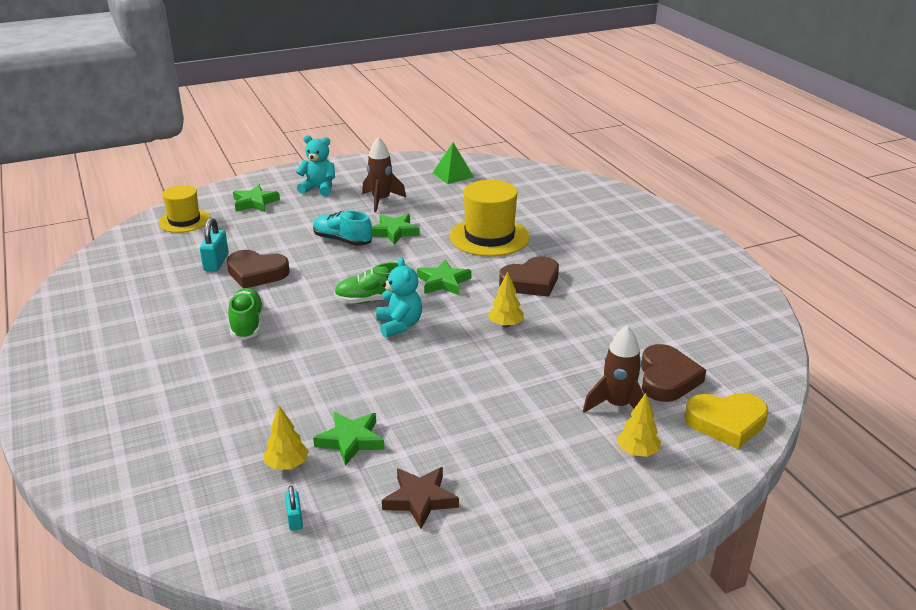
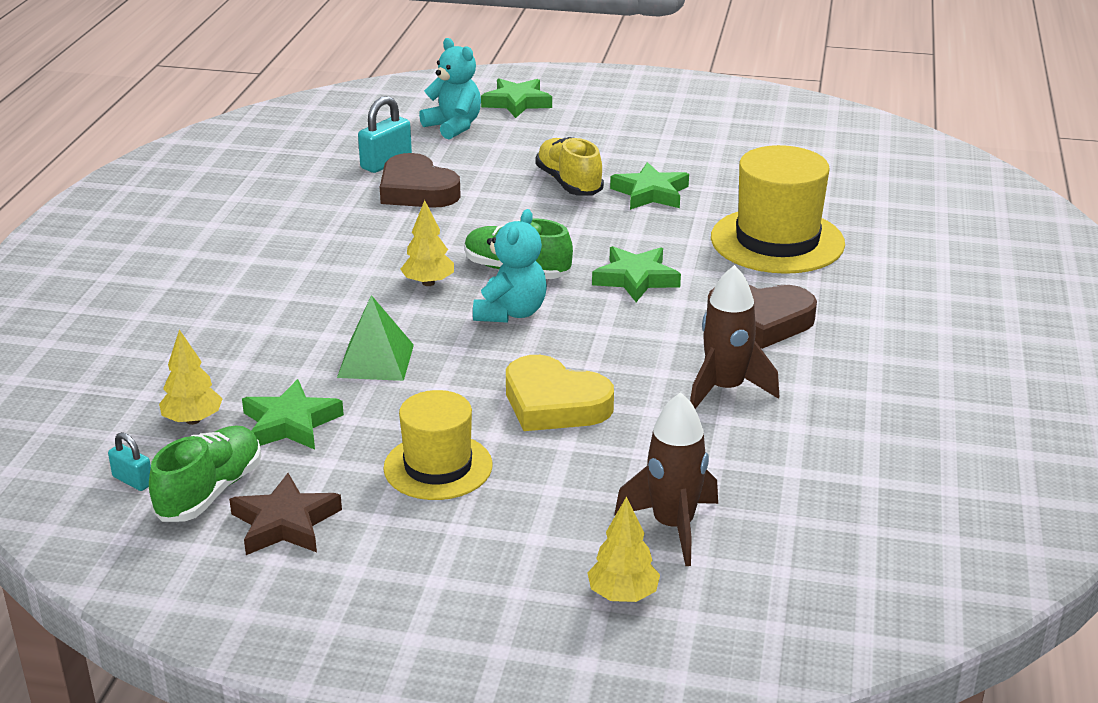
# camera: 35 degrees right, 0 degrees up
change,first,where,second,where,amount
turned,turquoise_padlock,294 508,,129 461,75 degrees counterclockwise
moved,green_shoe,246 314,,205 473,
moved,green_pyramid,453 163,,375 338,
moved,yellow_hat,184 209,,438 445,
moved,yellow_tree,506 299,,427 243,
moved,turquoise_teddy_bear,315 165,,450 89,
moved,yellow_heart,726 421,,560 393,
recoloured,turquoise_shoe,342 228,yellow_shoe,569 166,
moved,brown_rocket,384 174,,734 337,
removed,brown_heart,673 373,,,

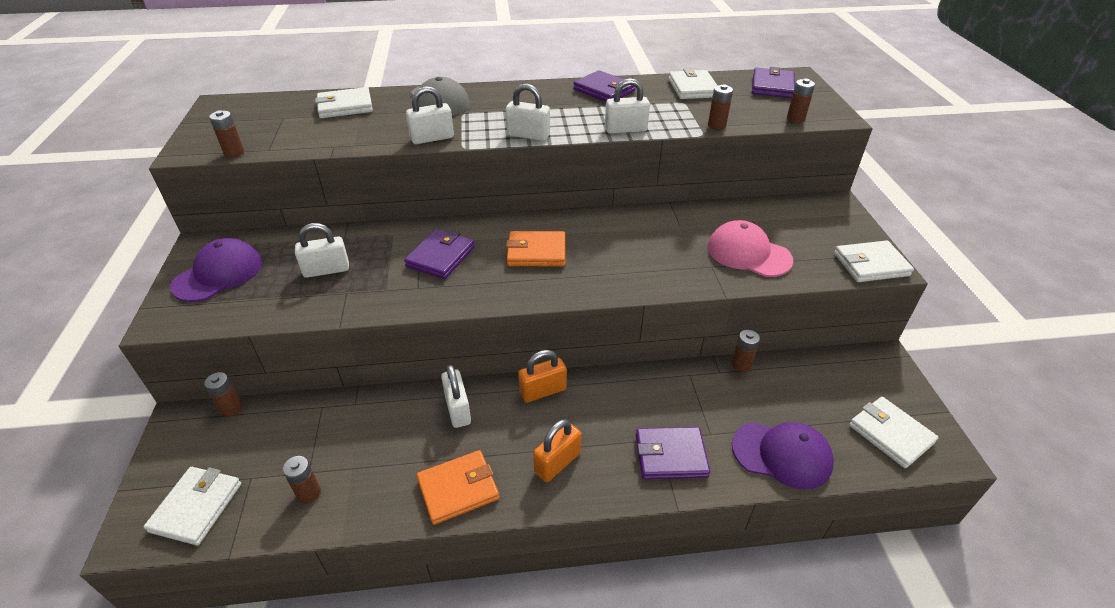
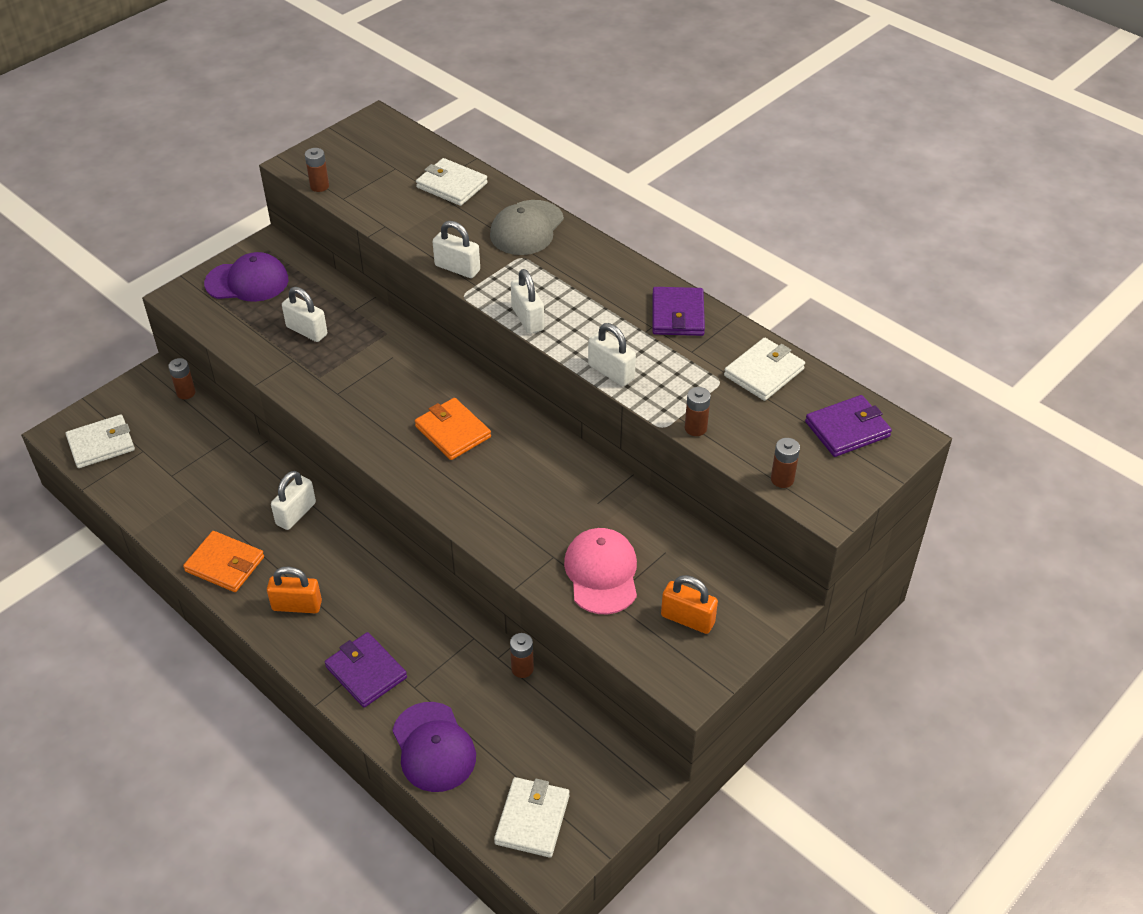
# camera: 50 degrees right, 5 degrees up
change,first,where,second,where,amount
moved,orange_padlock,542 376,,689 604,
removed,brown_battery,302 480,,,
removed,purple_wallet,439 254,,,
removed,white_wallet,874 261,,,

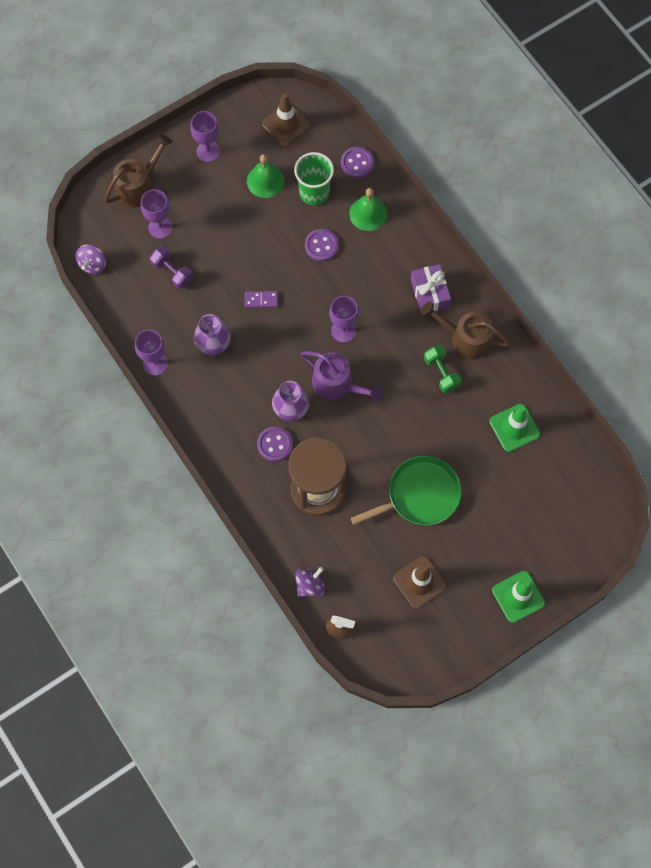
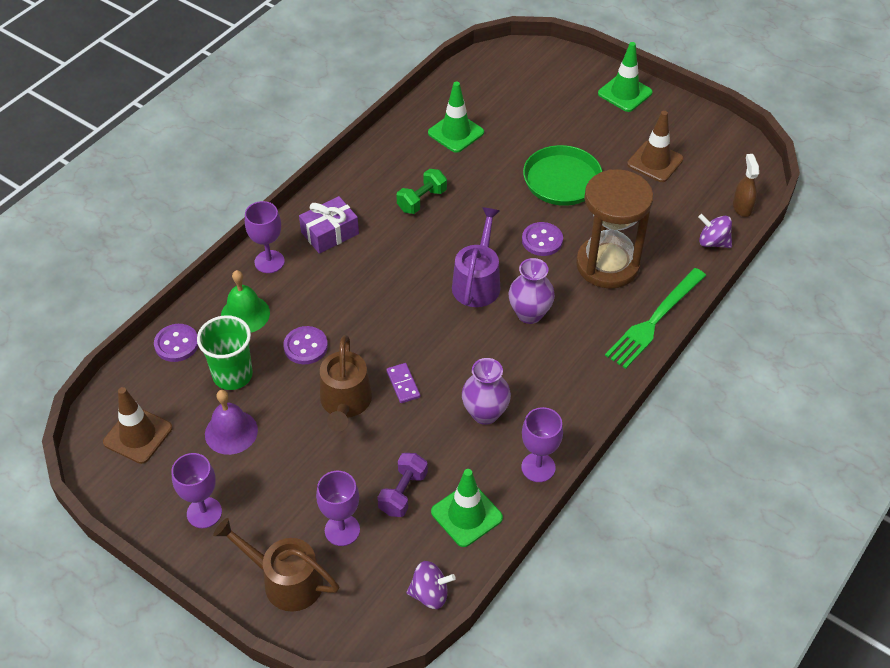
# camera: 110 degrees left, 20 degrees down
change,first,where,second,where,amount
recoloured,green_bell,266 176,purple_bell,231 422,
moved,purple_goblet,344 319,,265 237,
moved,brown_watering_can,465 330,,346 383,
added,,,green_traffic_cone,467 508,
moved,purple_button,274 444,,542 239,
added,,,green_fork,655 318,

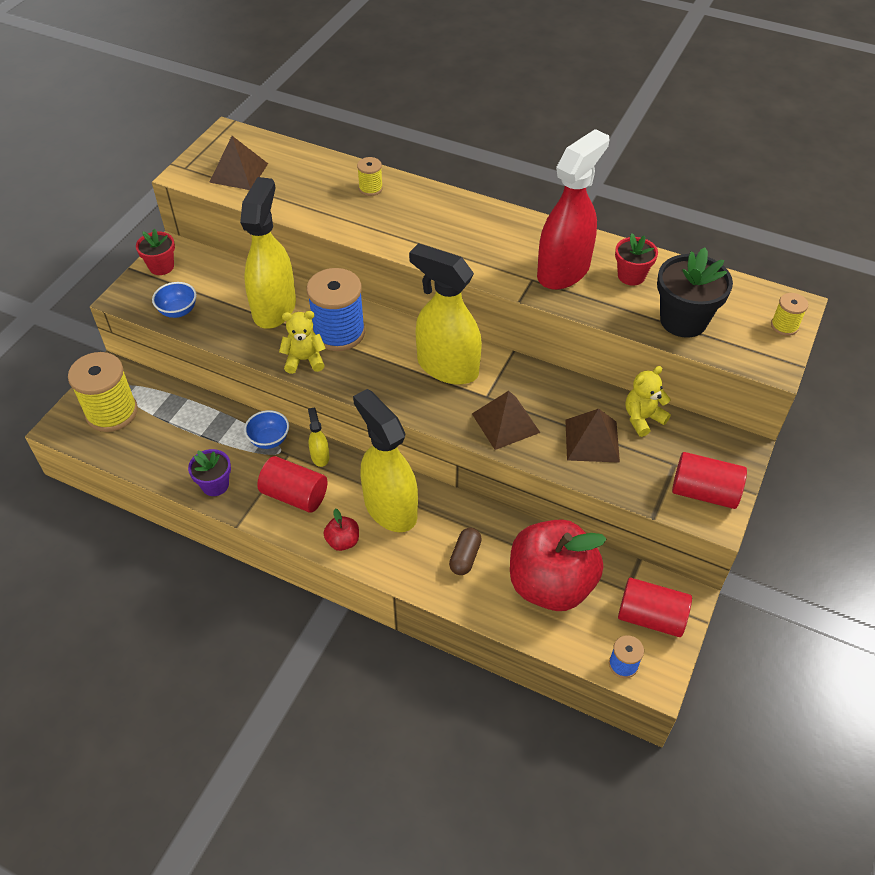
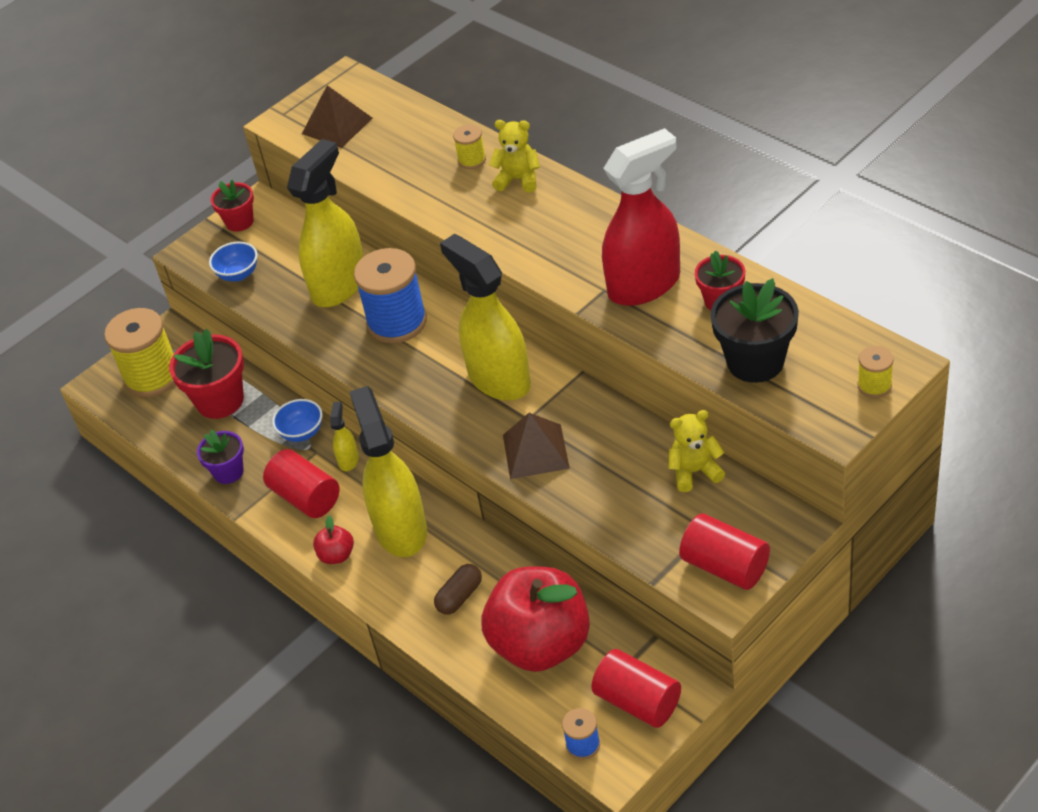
# camera: 25 degrees right, 5 degrees down
change,first,where,second,where,amount
added,,,red_flower_pot,206 374,
moved,yellow_teddy_bear,302 342,,514 156,
removed,brown_pyramid,592 436,,,

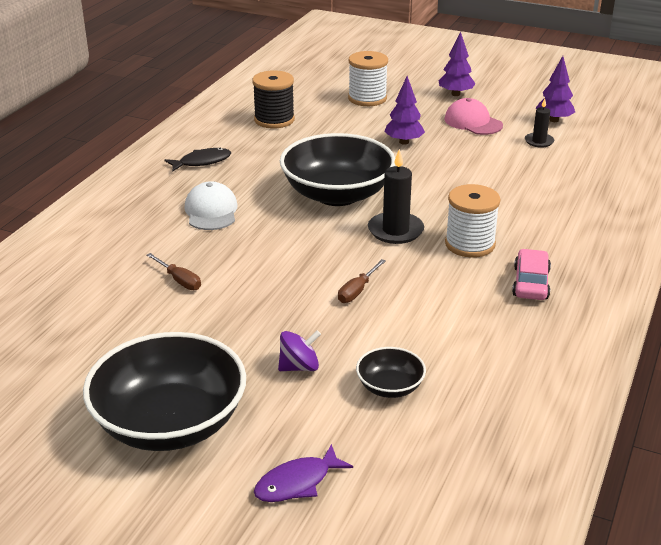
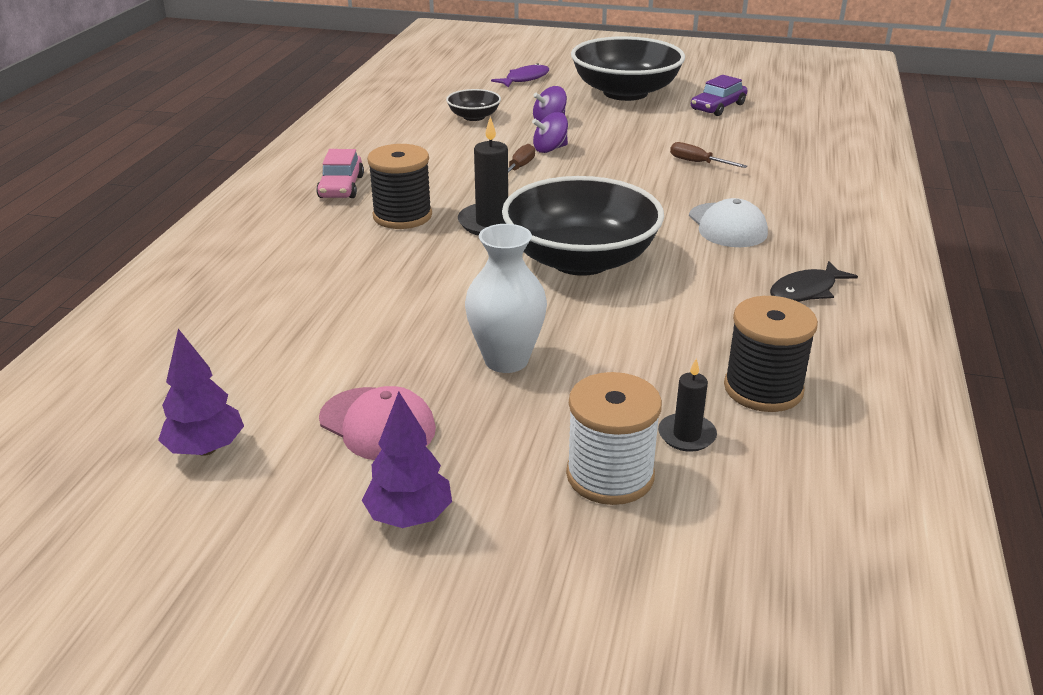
# camera: 170 degrees right, 0 degrees up
change,first,where,second,where,amount
recoloured,white_spool,472 220,black_spool,399 186,
replaced,purple_tree,404 110,white_vase,506 298,
added,,,purple_spinning_top,550 132,
moved,black_candle,539 123,,687 405,
added,,,purple_car,719 95,

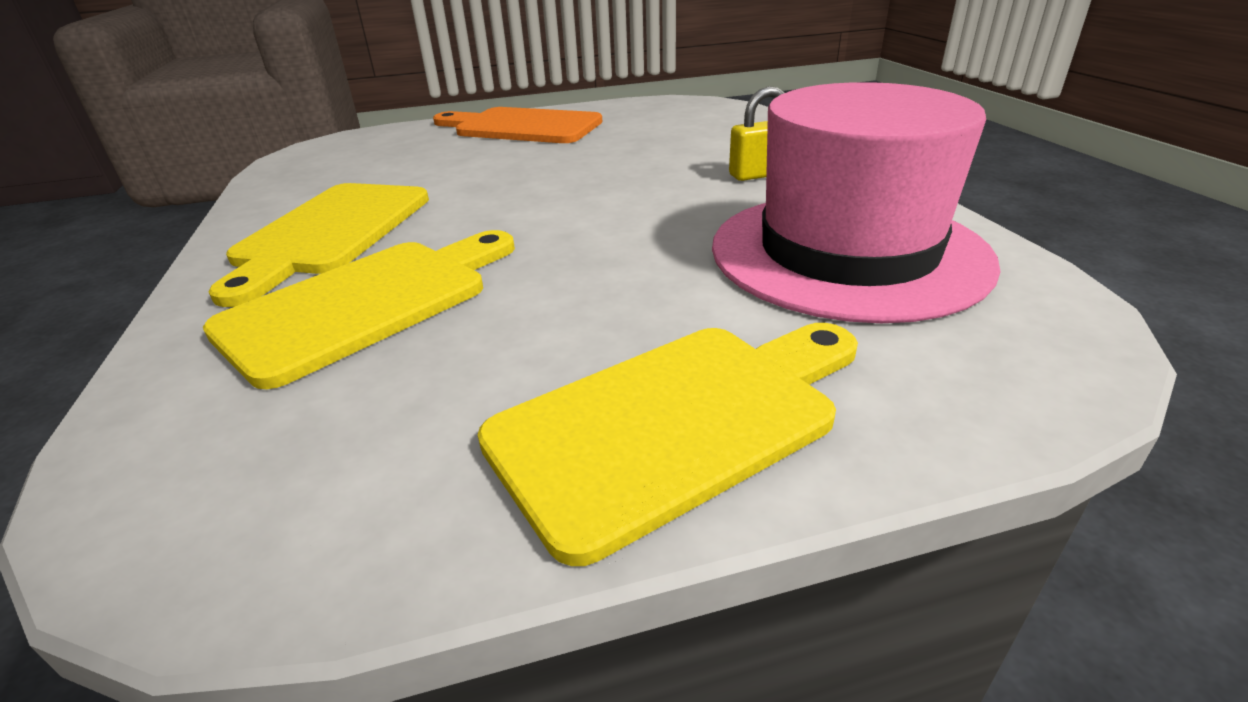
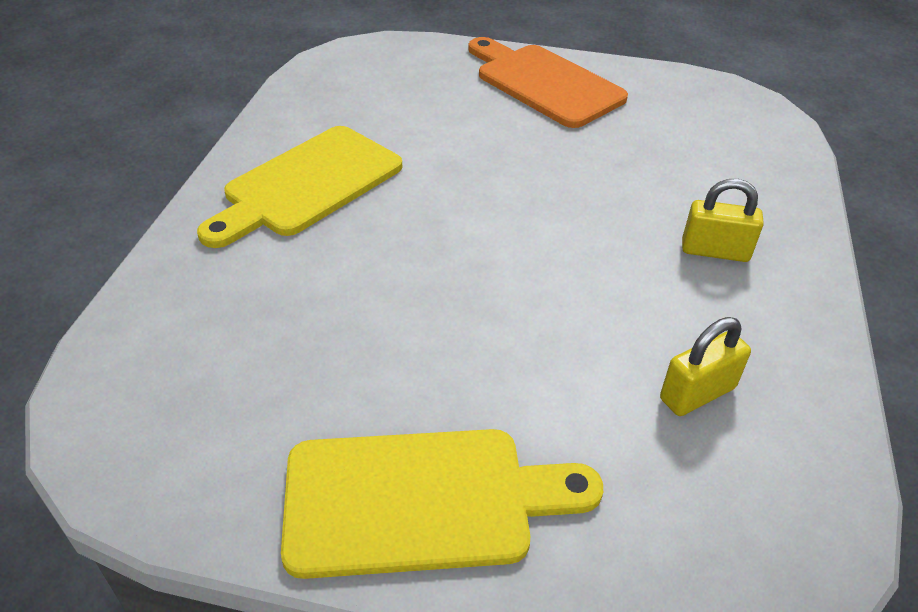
# camera: 25 degrees right, 10 degrees up
change,first,where,second,where,amount
replaced,pink_hat,856 202,yellow_padlock,705 366,
removed,yellow_cutting_board,359 309,,,

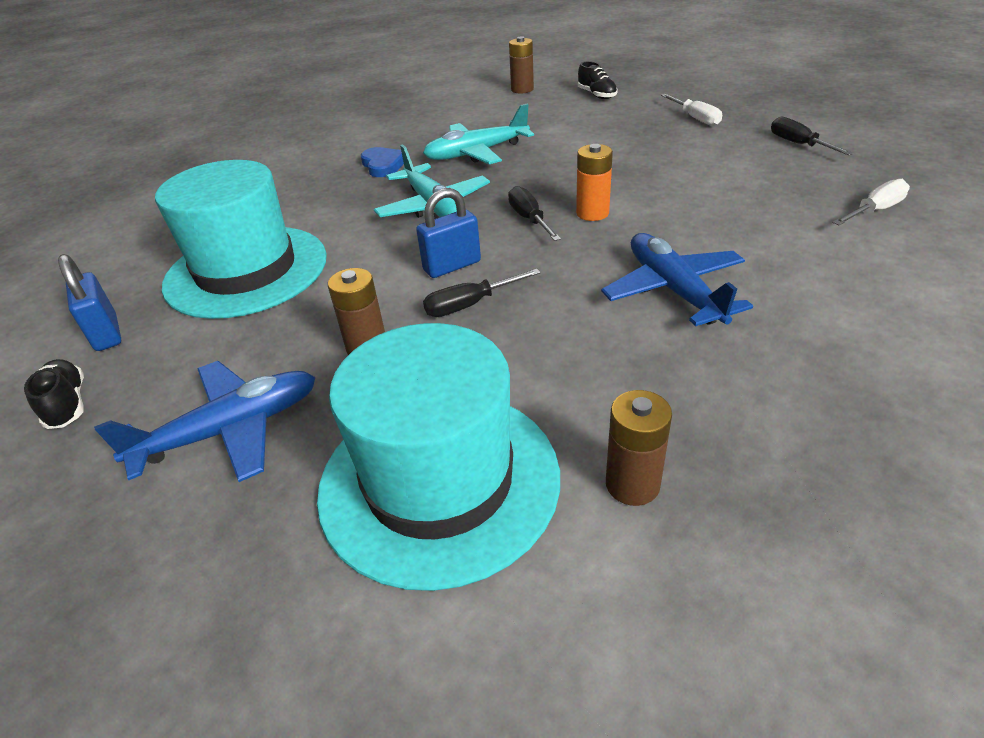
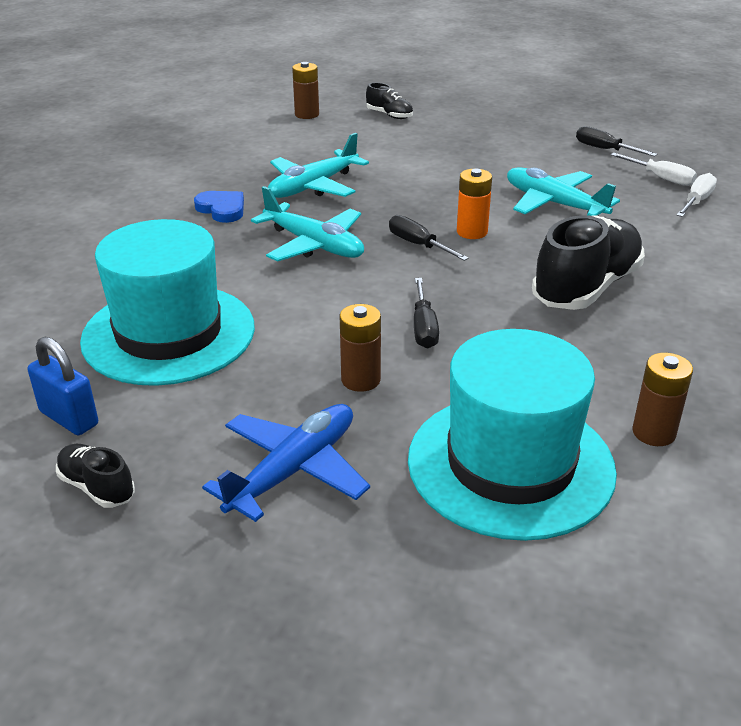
# camera: 25 degrees left, 5 degrees down
change,first,where,second,where,amount
turned,black_screwdriver,482 293,,426 313,45 degrees counterclockwise
added,,,turquoise_plane,563 191,
replaced,blue_plane,677 279,black_shoe,588 262,
moved,white_screwdriver,691 110,,654 169,
removed,blue_padlock,448 233,,,

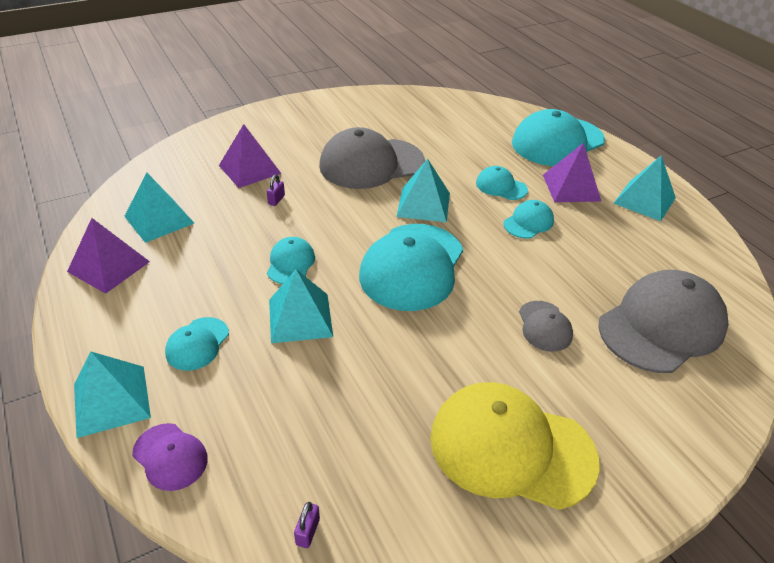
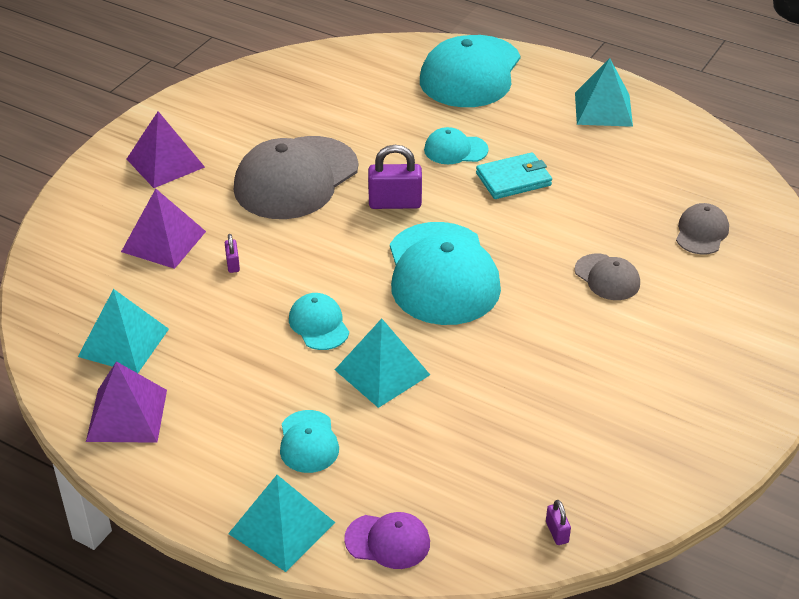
# camera: 30 degrees left, 0 degrees up
change,first,where,second,where,amount
moved,purple_pyramid,572 172,,166 149,
replaced,turquoise_pyramid,423 190,purple_padlock,395 177,
replaced,turquoise_cap,528 219,turquoise_wallet,514 175,
resized,grey_cap,663 321,,702 229,x0.48
removed,yellow_cap,515 446,,,

